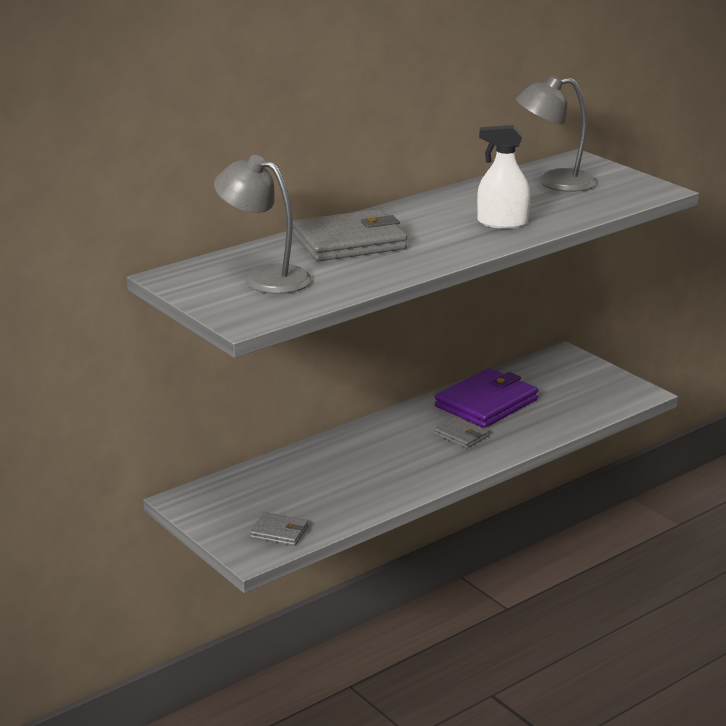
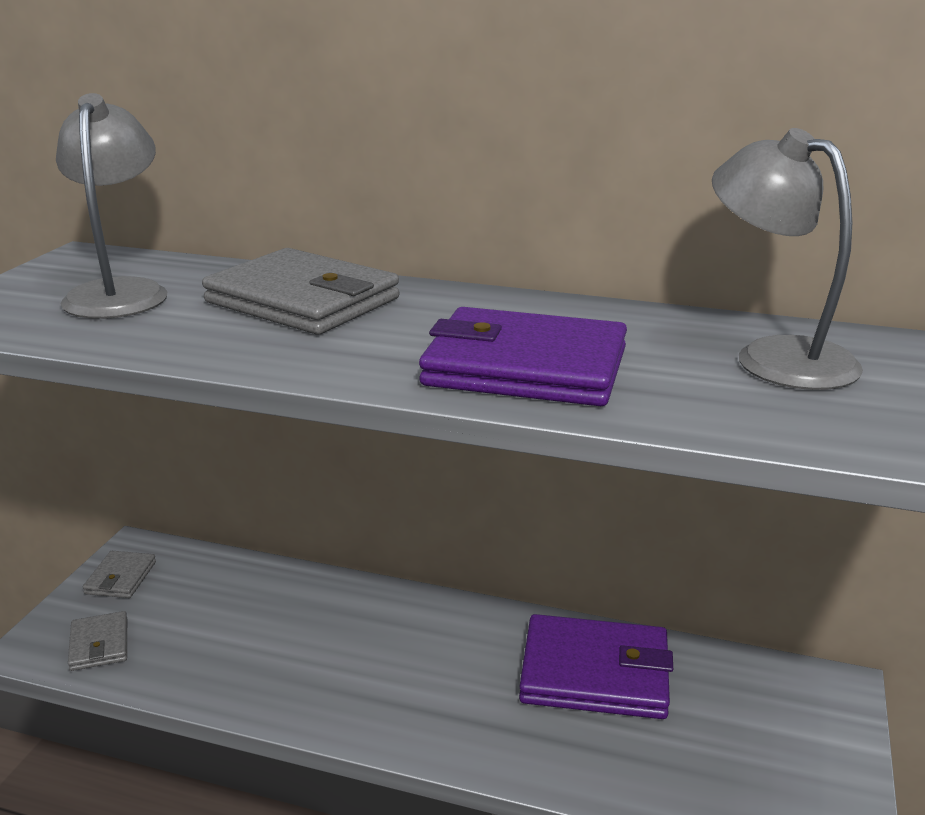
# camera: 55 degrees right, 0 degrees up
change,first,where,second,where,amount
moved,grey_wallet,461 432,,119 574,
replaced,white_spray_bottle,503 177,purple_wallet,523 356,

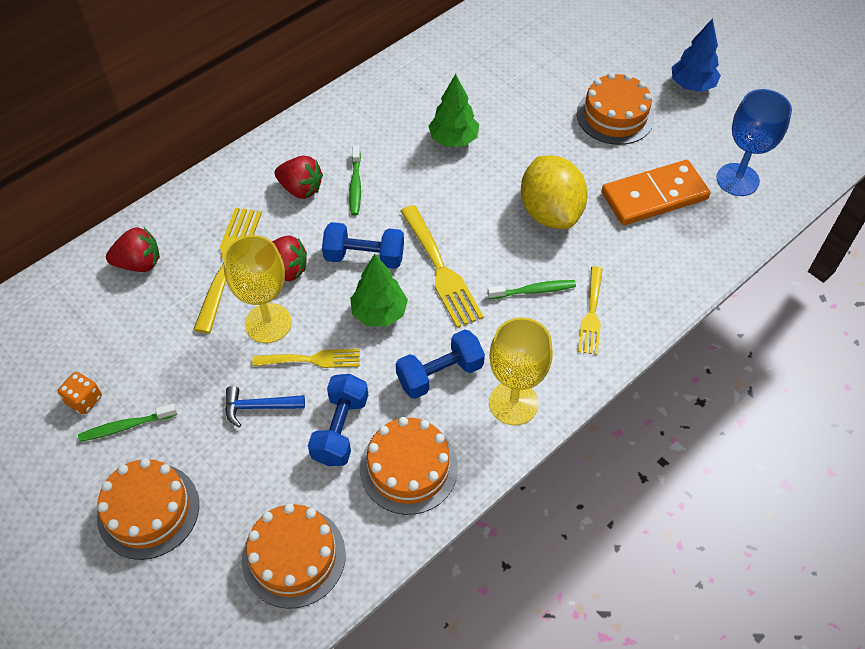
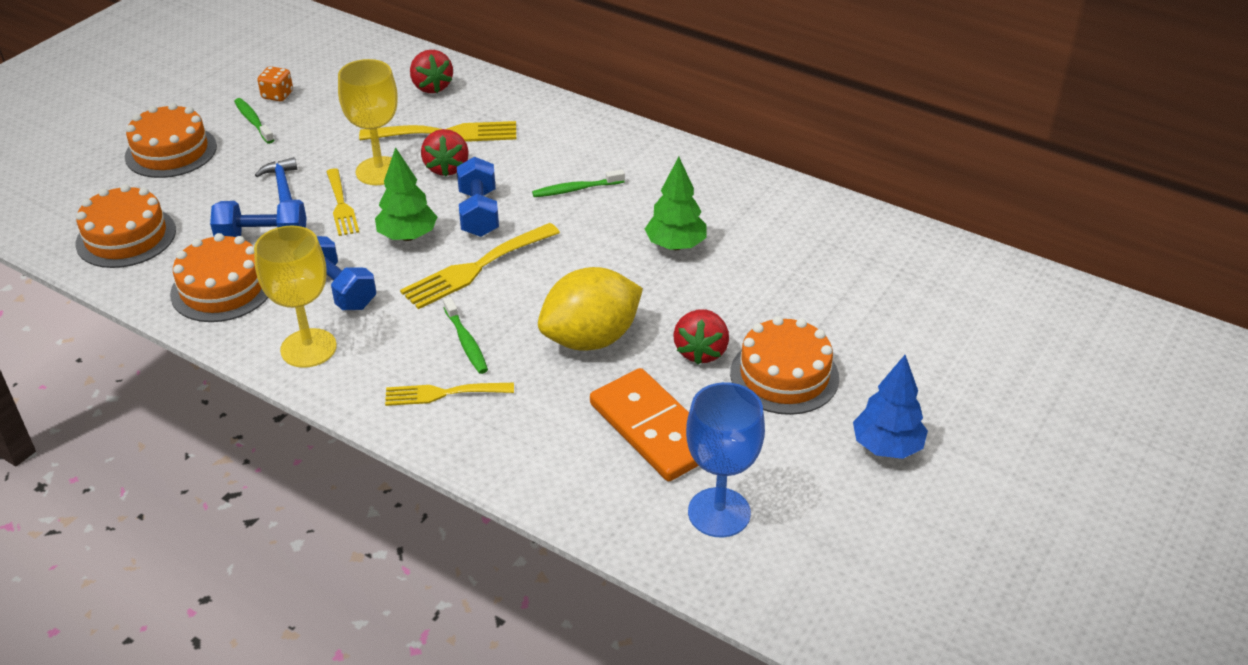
# camera: 75 degrees right, 15 degrees down
change,first,where,second,where,amount
moved,red_strawberry,298 177,,701 337,

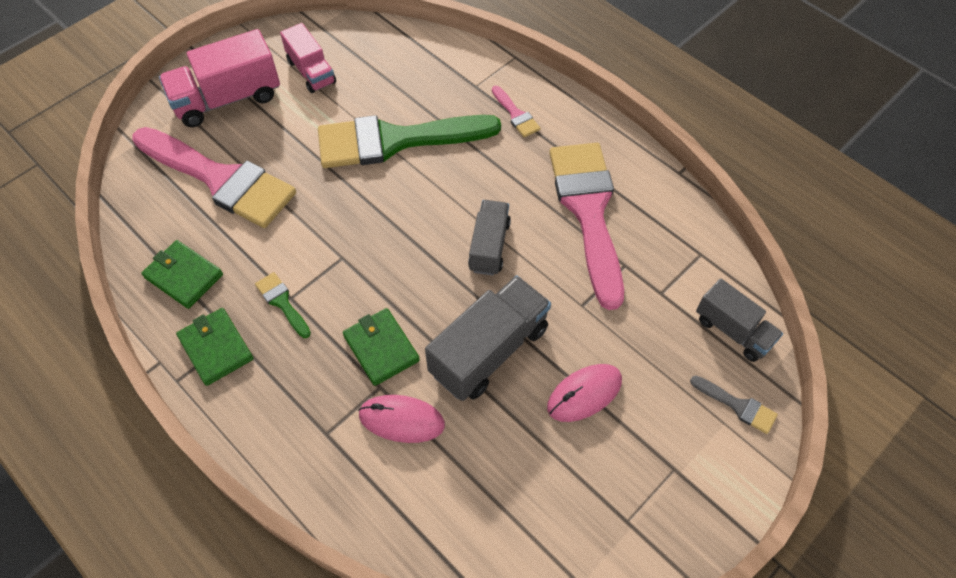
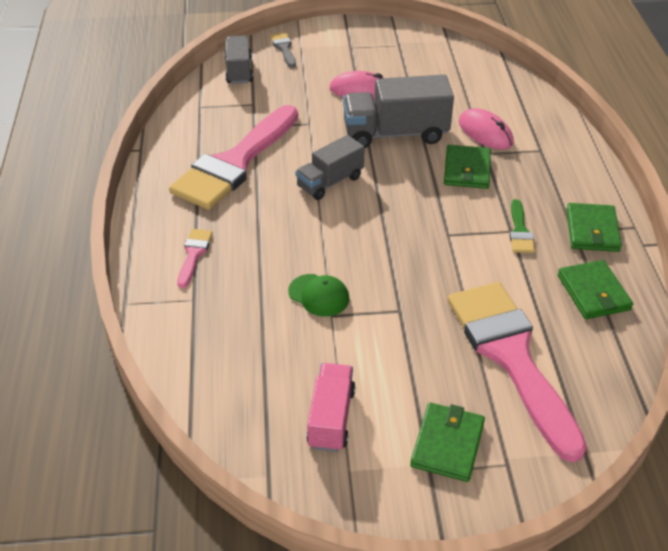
# camera: 140 degrees left, 15 degrees down
change,first,where,second,where,amount
replaced,green_brush,409 141,green_cap,318 295,
replaced,pink_truck,219 78,green_wallet,447 442,

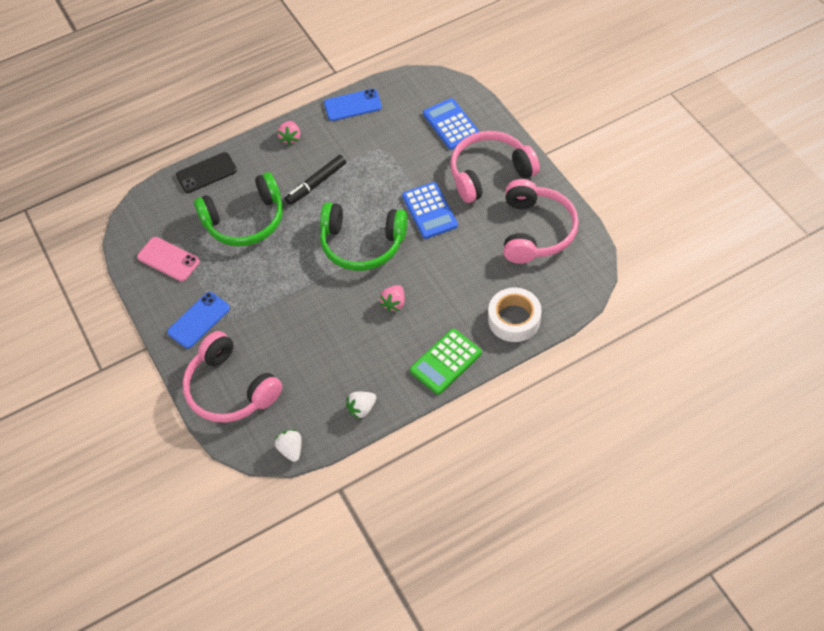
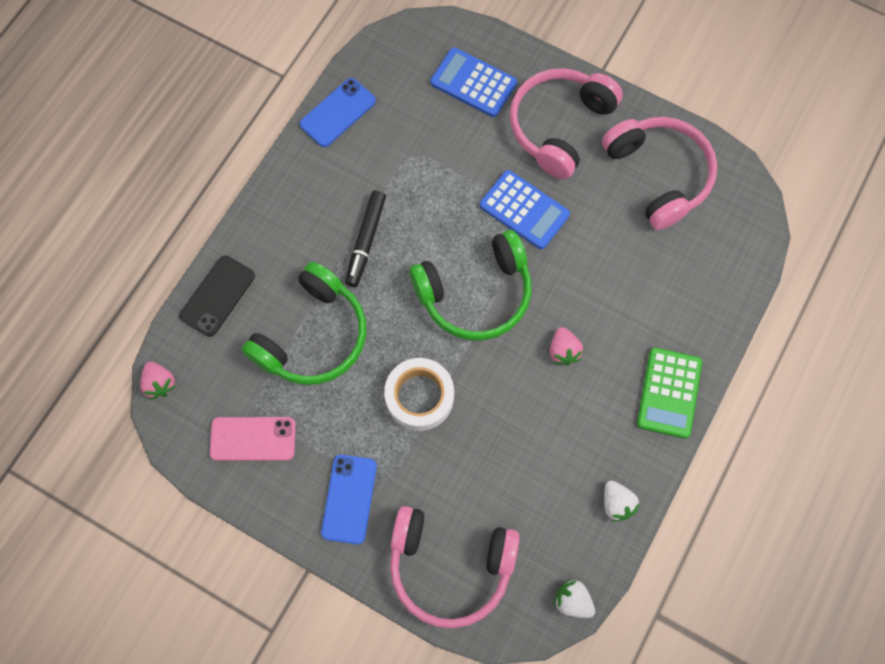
# camera: 35 degrees left, 15 degrees up
change,first,where,second,where,amount
moved,pink_strawberry,288 133,,158 381,
moved,white_tape,515 314,,419 394,
turned,white_strawberry,361 405,,622 501,45 degrees counterclockwise

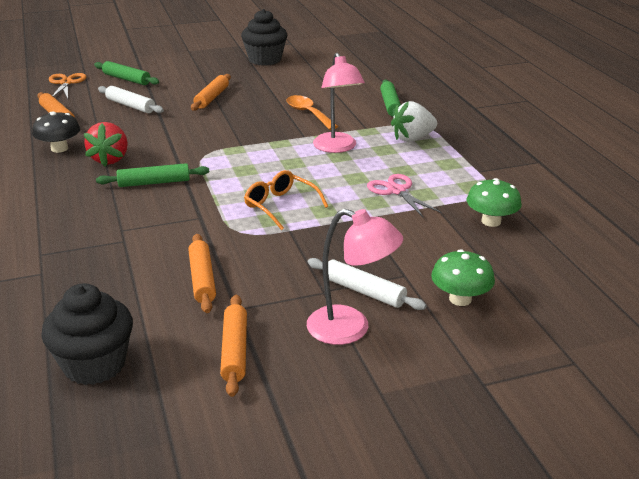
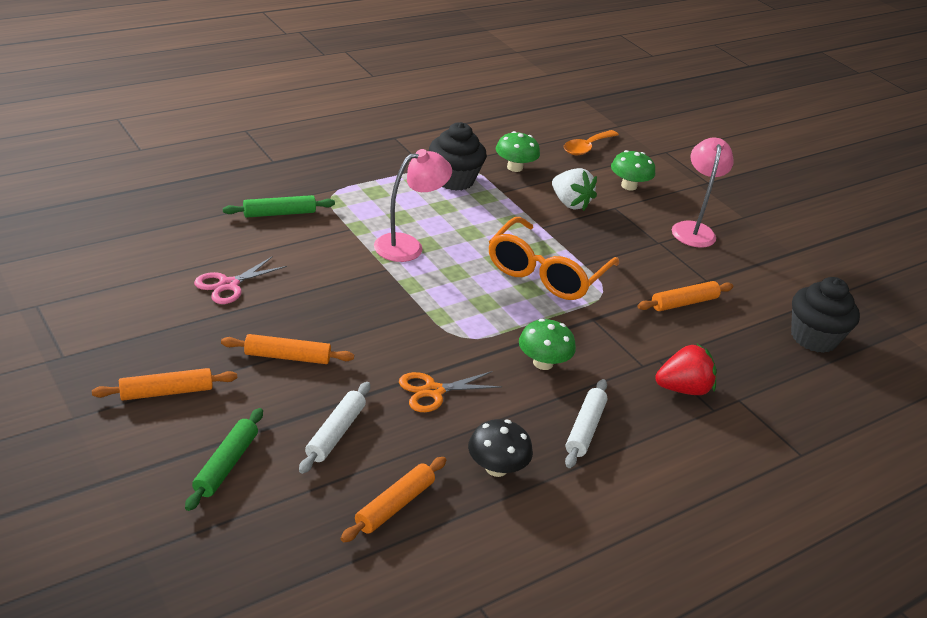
# camera: 110 degrees left, 5 degrees up
change,first,where,second,where,amount
moved,orange_rolling_pin,233 346,,164 384,
moved,pink_scissors,404 195,,240 280,
moved,orange_scissors,68 86,,450 391,
moved,black_cupcake,264 37,,458 156,
resized,orange_glasses,286 200,,554 258,x1.72
replaced,green_rolling_pin,152 175,green_mushroom,547 344,
moved,white_strawberry,414 121,,574 189,
moved,orange_spoon,312 112,,591 142,
moved,white_rolling_pin,367 284,,586 423,
moved,red_strawberry,106 144,,685 369,

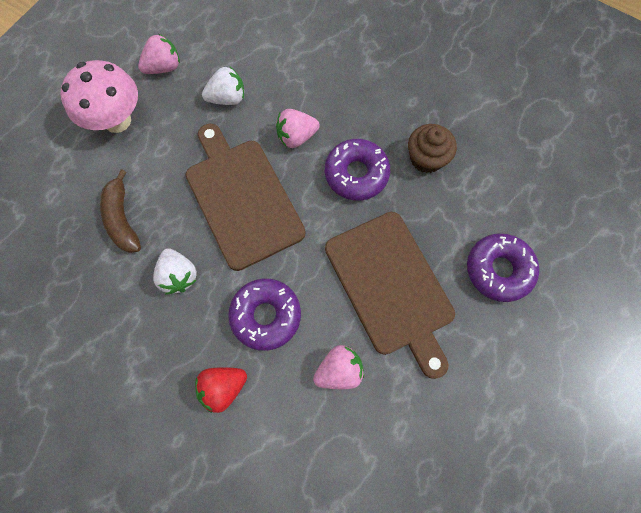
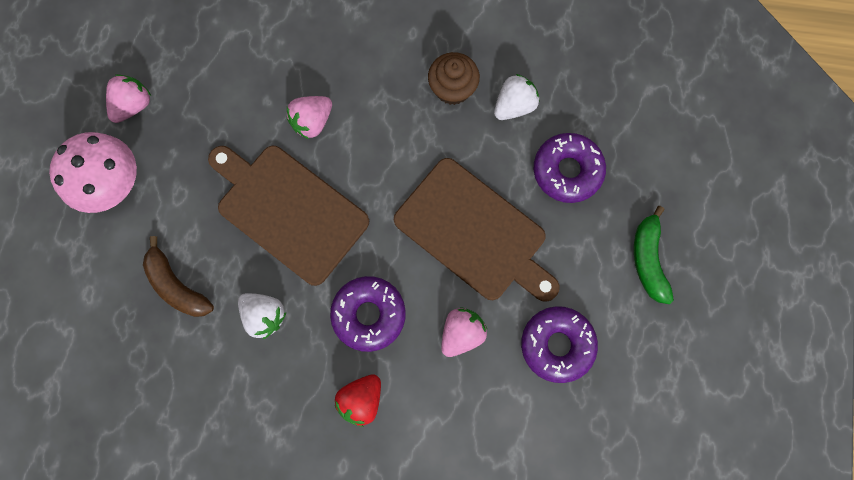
# camera: 25 degrees left, 5 degrees up
change,first,where,second,where,amount
moved,white_strawberry,223 86,,516 97,
moved,purple_donut,357 170,,559 344,
added,,,green_banana,654 255,

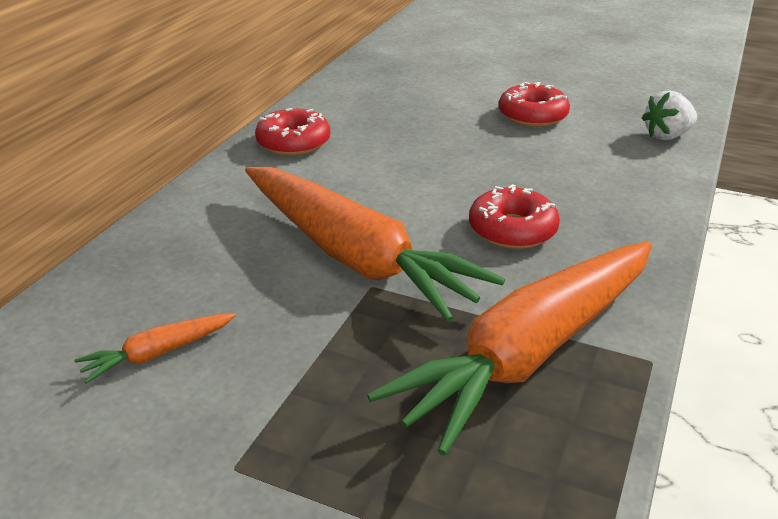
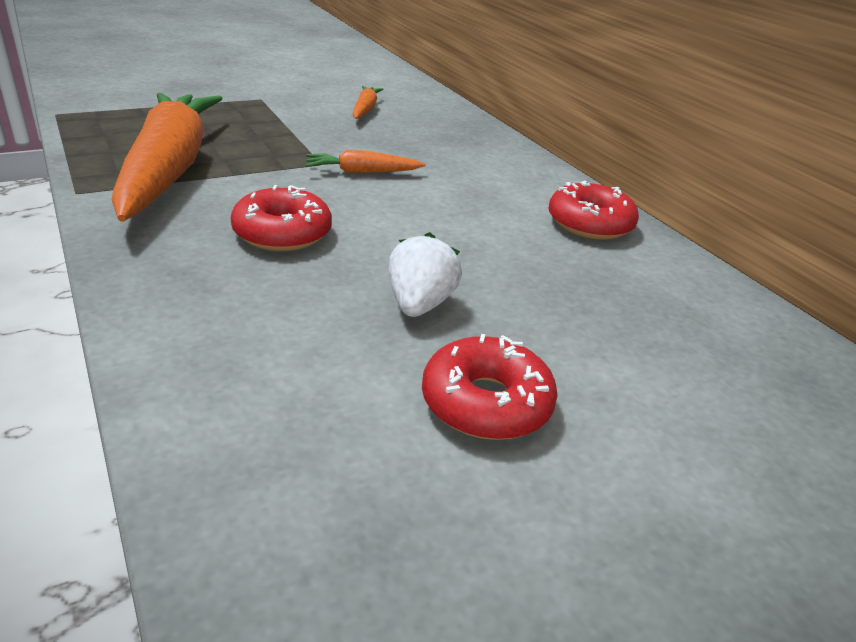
# camera: 125 degrees right, 0 degrees up
change,first,where,second,where,amount
resized,orange_carrot,375 244,,366 161,x0.41
moved,white_strawberry,669 115,,425 274,

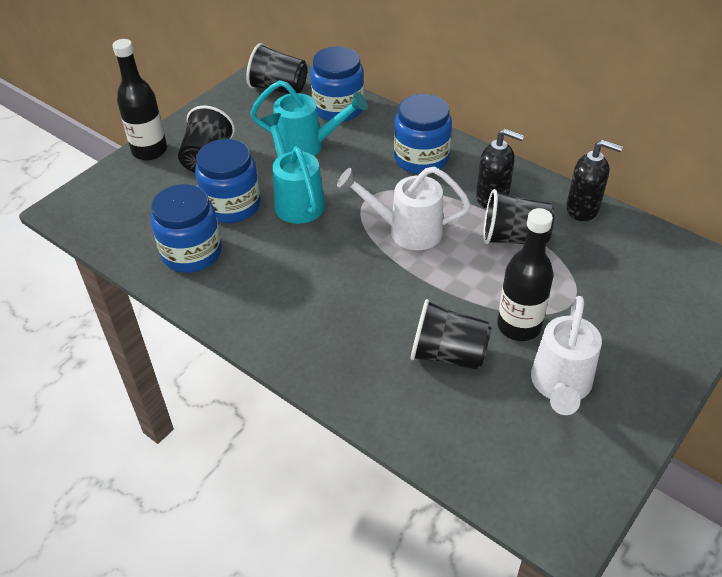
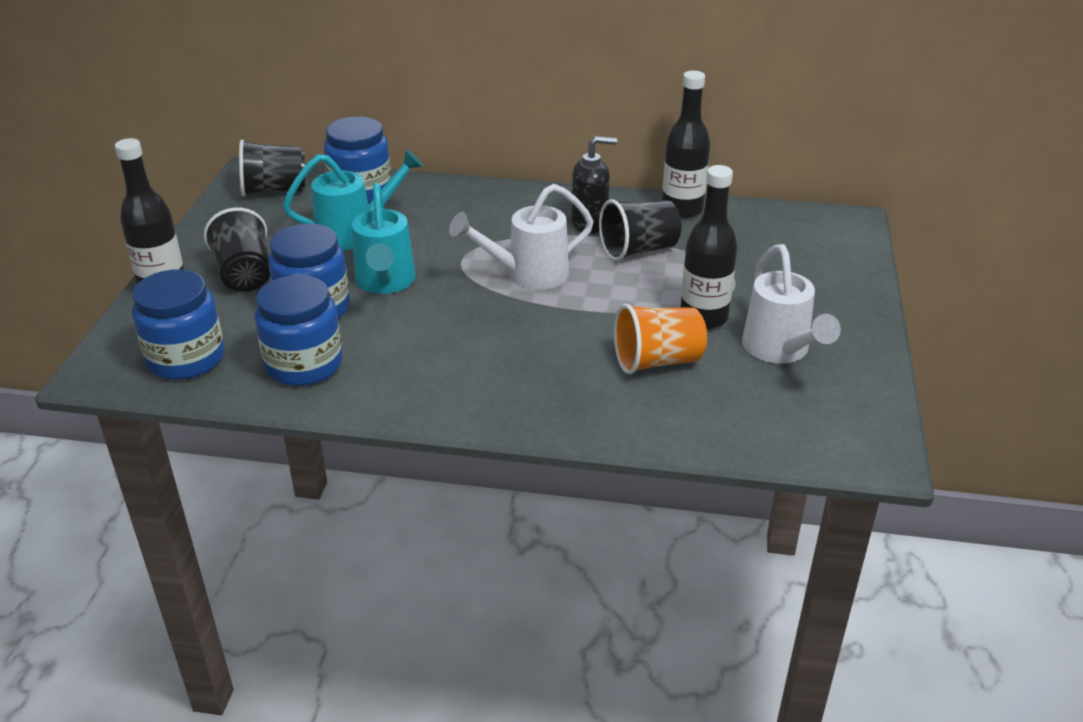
# camera: 30 degrees left, 10 degrees down
change,first,where,second,where,amount
moved,blue_jar,423 134,,178 324,
turned,turquoise_watering_can,293 168,,384 238,135 degrees counterclockwise
recoloured,black_cup,451 334,orange_cup,660 339,
replaced,black_soap_dispenser,594 180,black_bottle,686 144,

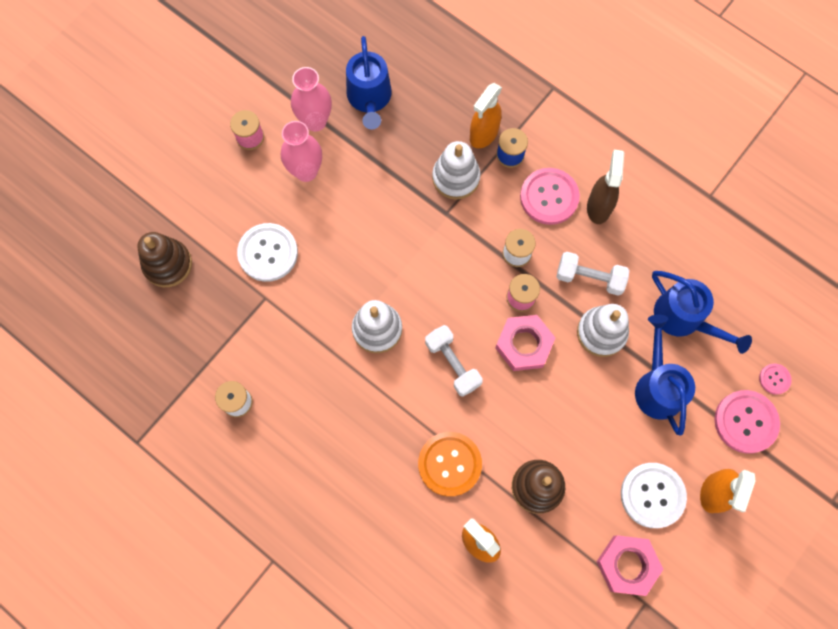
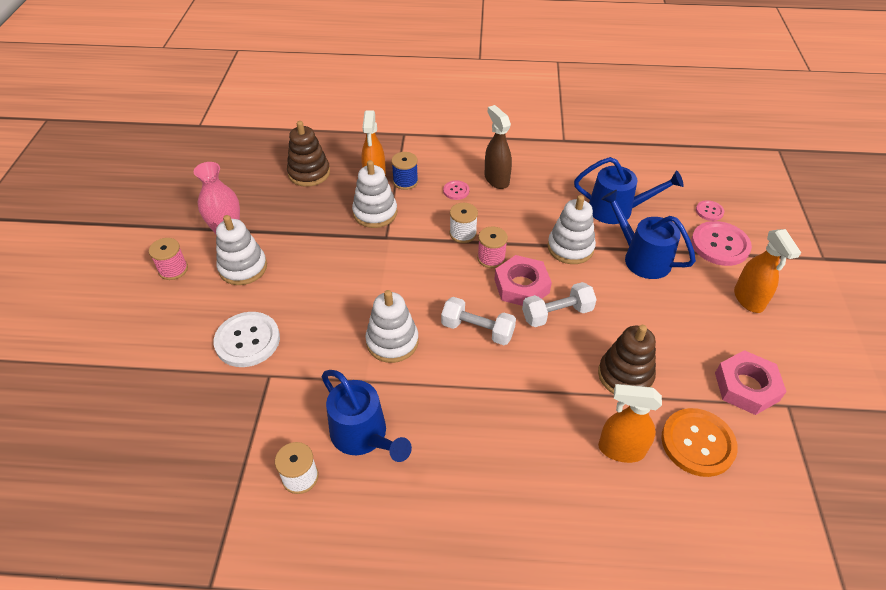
# camera: 35 degrees left, 25 degrees down
change,first,where,second,where,amount
replaced,pink_vase,301 151,white_stacking_toy,241 250,
moved,brown_stacking_toy,164 259,,308 154,
moved,blue_watering_can,369 83,,367 416,
resized,pink_button,550 196,,456 190,x0.50
moved,white_dumbbell,592 274,,559 304,
moved,orange_button,450 464,,699 442,
removed,white_button,654 495,,,

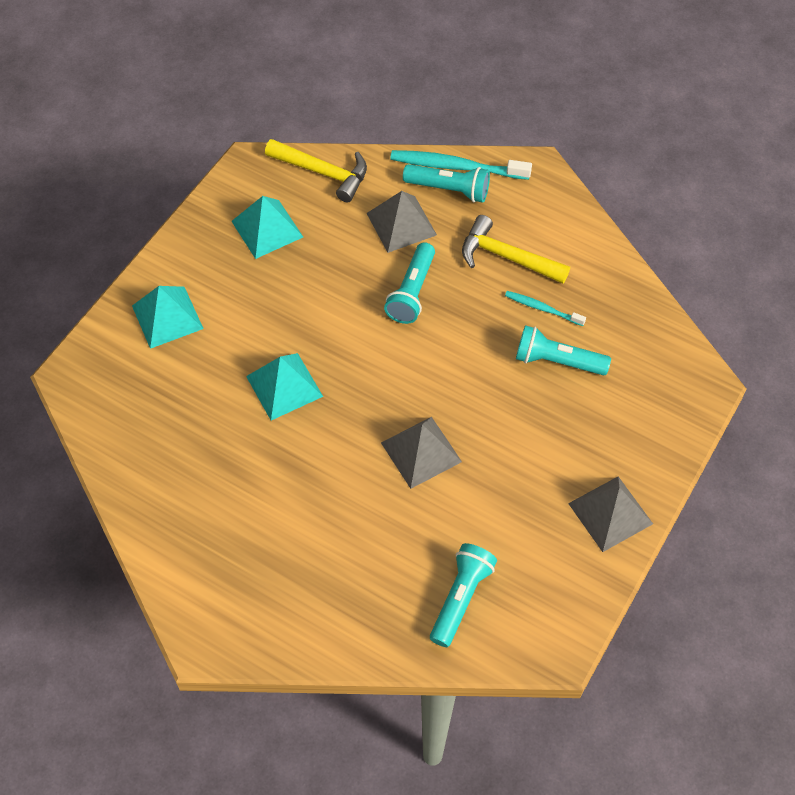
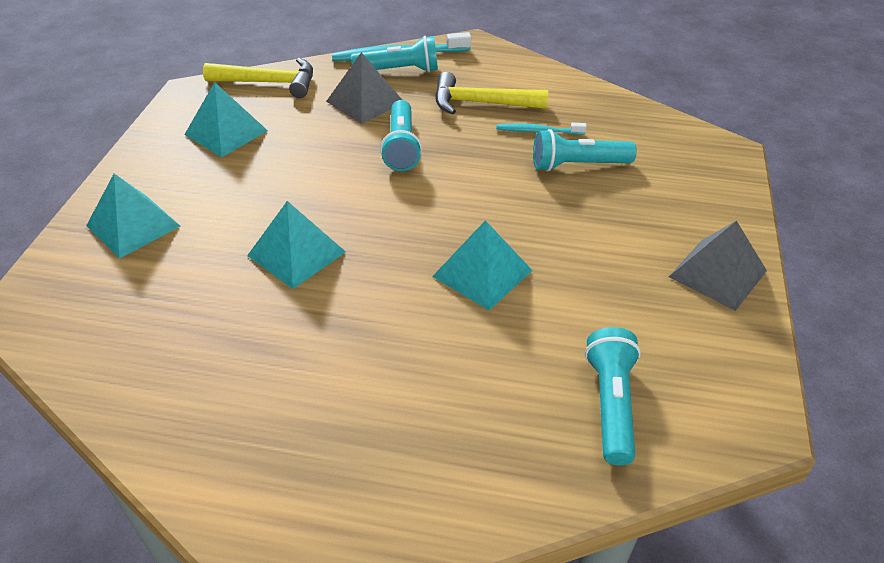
# camera: 20 degrees left, 15 degrees down
change,first,where,second,where,amount
recoloured,grey_pyramid,421 453,turquoise_pyramid,482 265,

